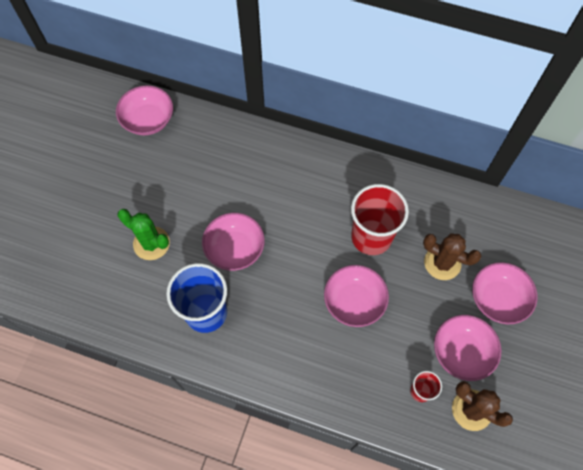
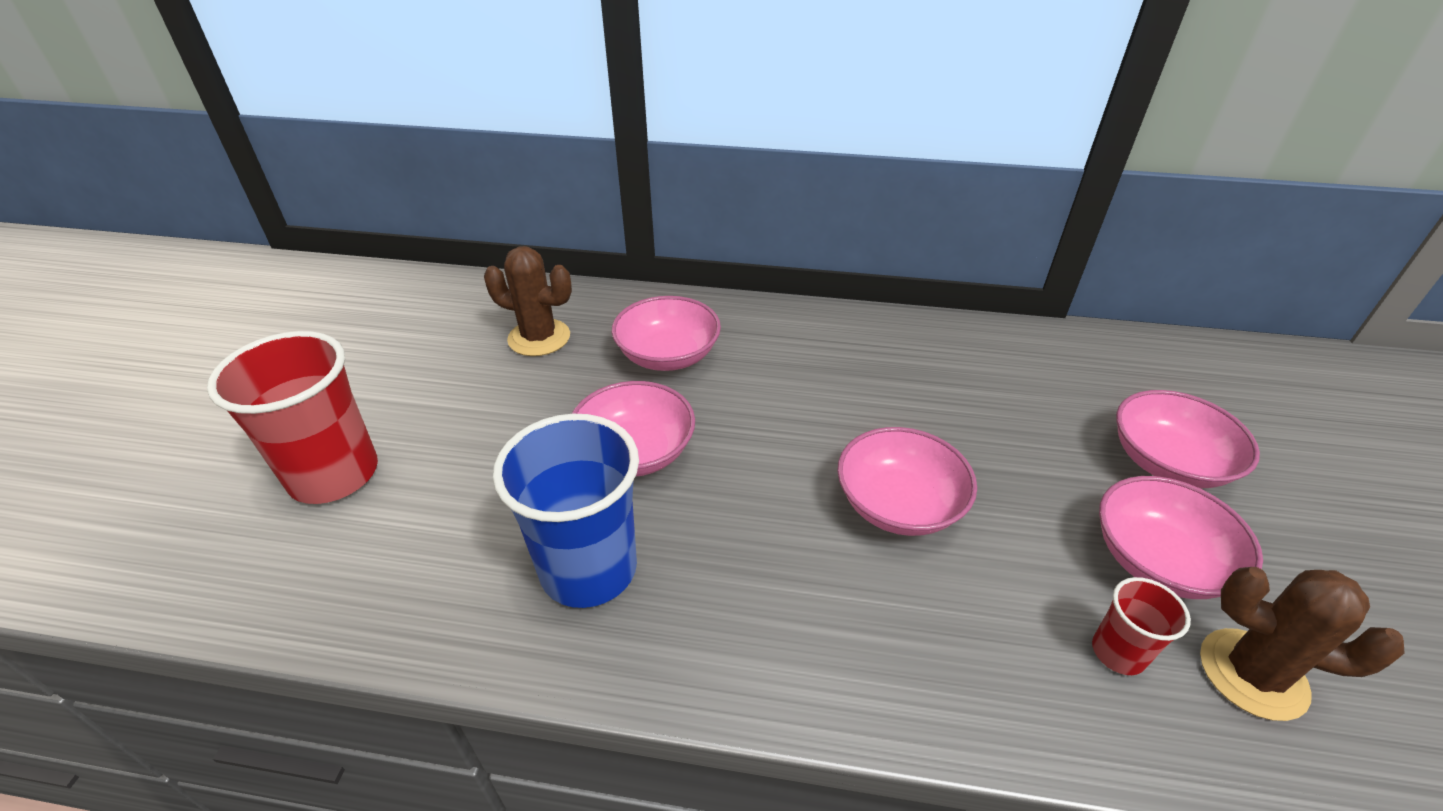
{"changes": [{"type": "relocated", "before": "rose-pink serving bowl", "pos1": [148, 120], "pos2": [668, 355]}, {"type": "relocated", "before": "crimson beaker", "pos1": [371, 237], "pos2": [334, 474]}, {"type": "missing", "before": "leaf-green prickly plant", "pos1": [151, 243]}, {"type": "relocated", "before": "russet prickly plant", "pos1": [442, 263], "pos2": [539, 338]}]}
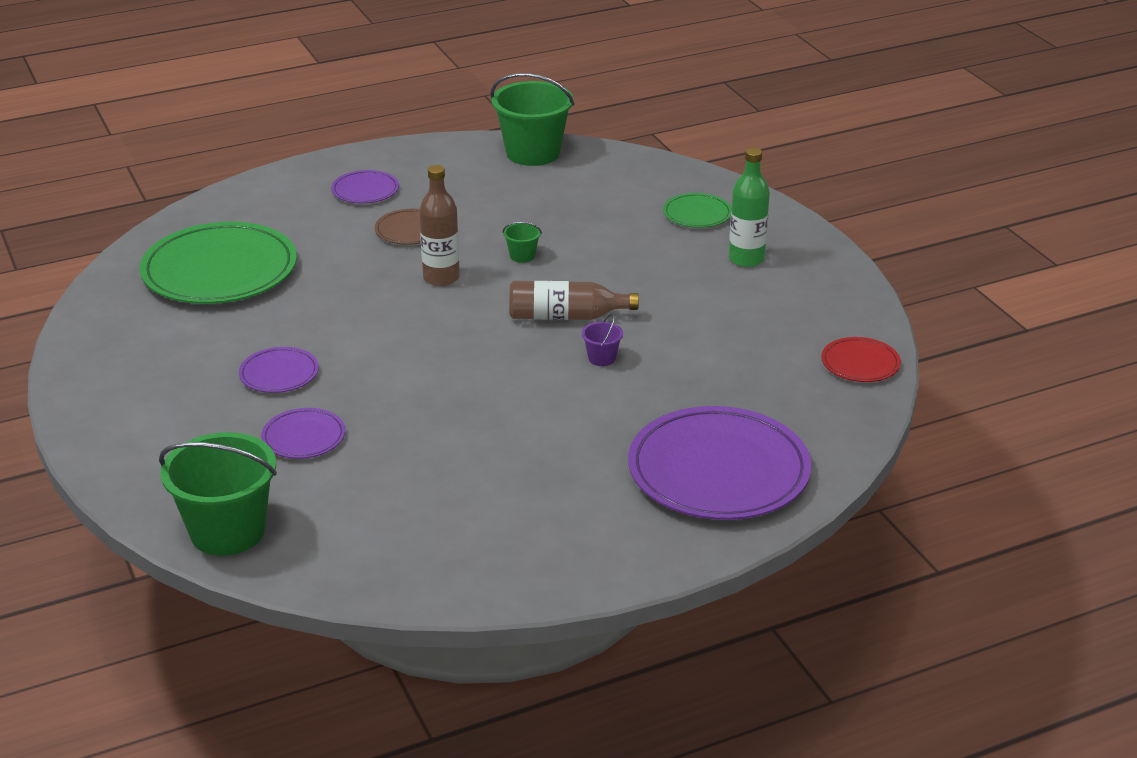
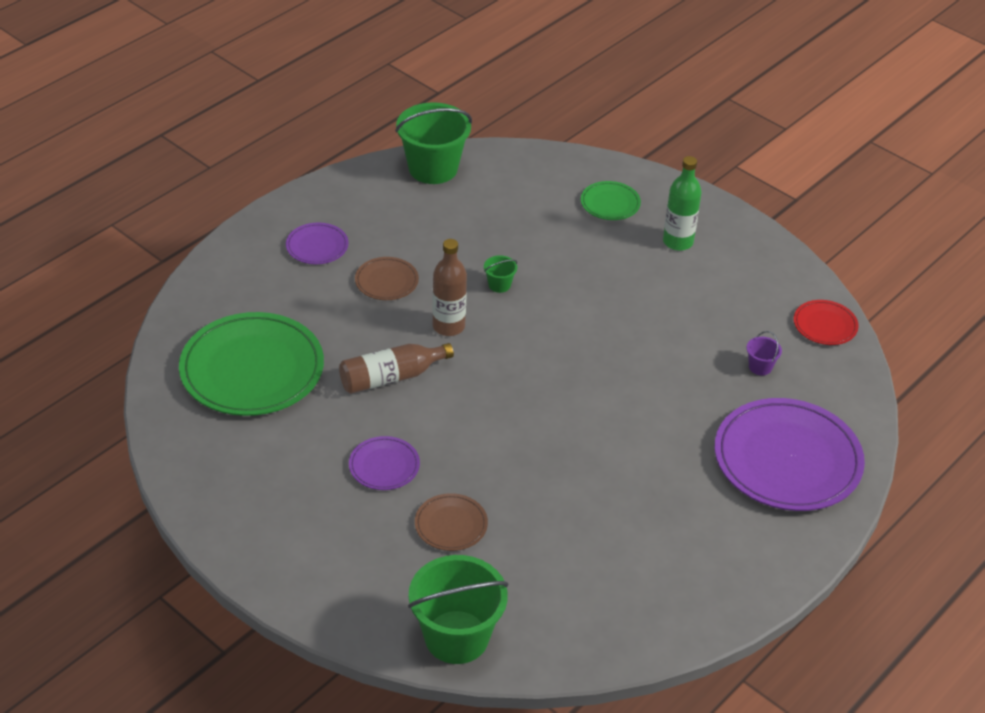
{"changes": [{"type": "relocated", "before": "russet drink bottle", "pos1": [566, 316], "pos2": [391, 377]}, {"type": "relocated", "before": "purple sand bucket", "pos1": [602, 358], "pos2": [760, 367]}, {"type": "colour", "before": "purple plate", "after": "russet plate", "pos1": [303, 437], "pos2": [451, 525]}]}
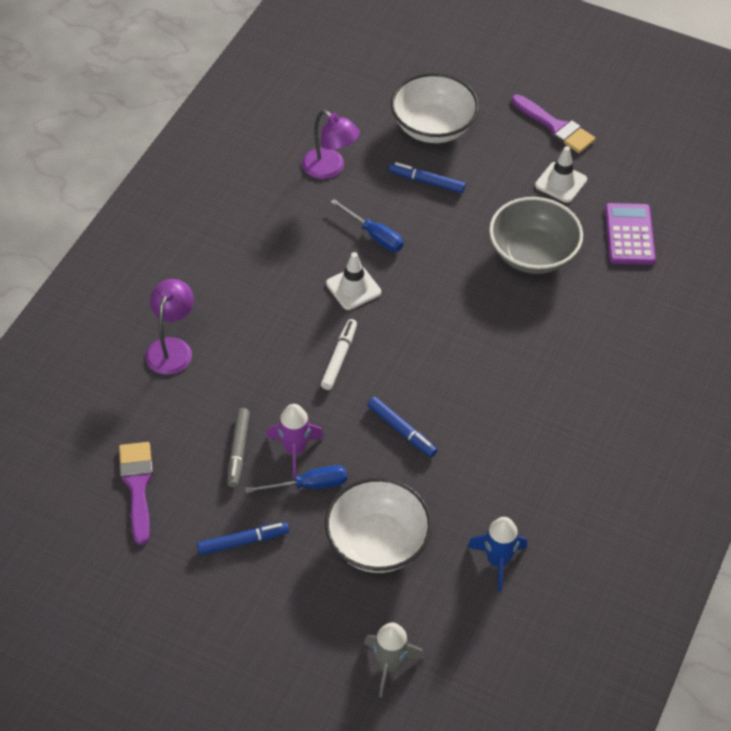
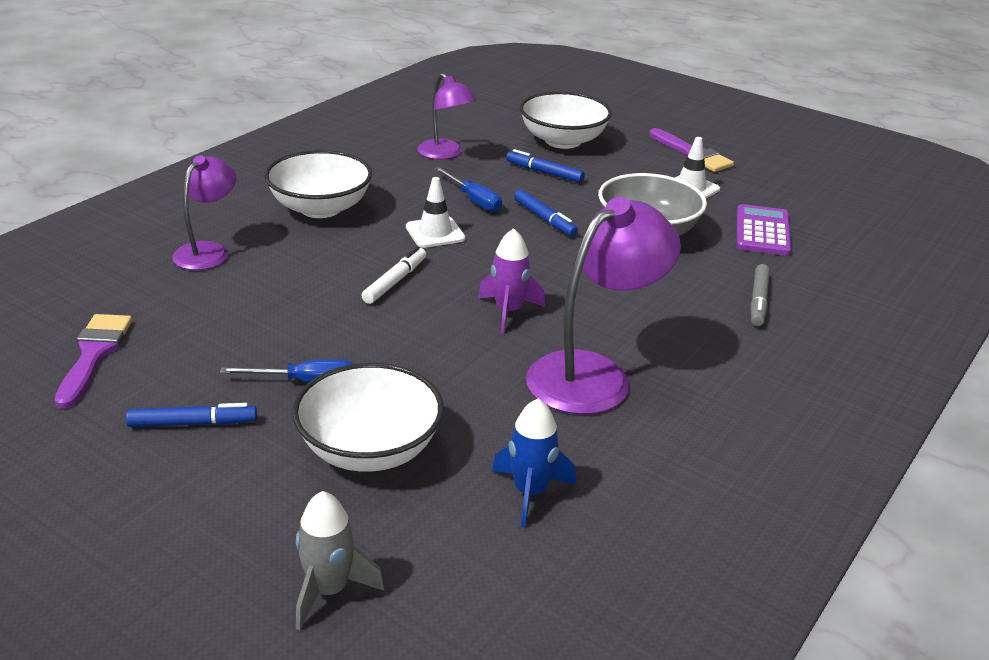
{"changes": [{"type": "relocated", "before": "blue marker", "pos1": [401, 430], "pos2": [544, 219]}, {"type": "relocated", "before": "purple spaceship", "pos1": [294, 450], "pos2": [508, 312]}, {"type": "relocated", "before": "grey marker", "pos1": [238, 450], "pos2": [758, 301]}, {"type": "appeared", "after": "pure white serving bowl", "pos2": [320, 208]}, {"type": "appeared", "after": "purple lamp", "pos2": [593, 374]}]}
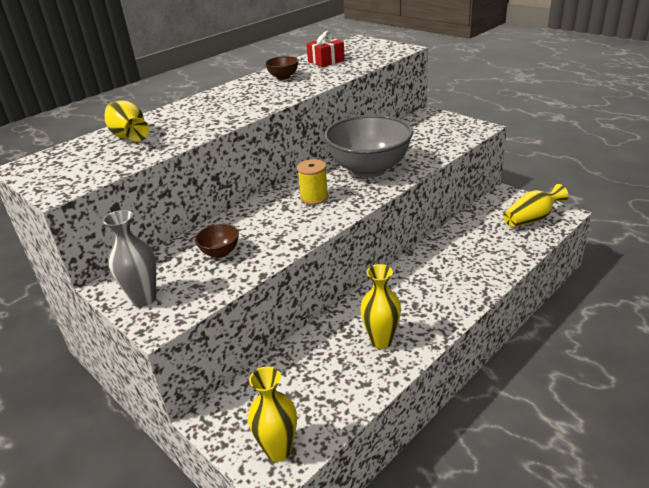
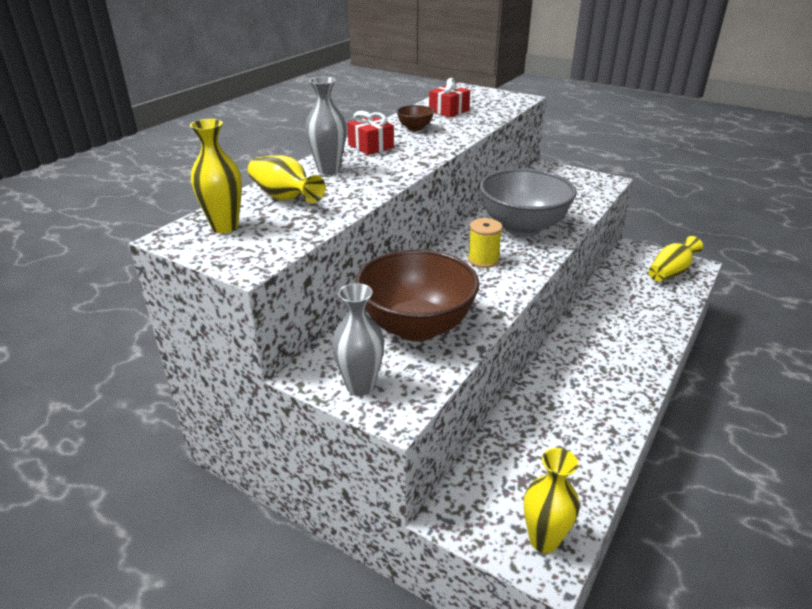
{"changes": [{"type": "size", "before": "russet serving bowl", "pos1": [220, 252], "pos2": [416, 327], "scale": 2.4}, {"type": "relocated", "before": "golden tall vase", "pos1": [381, 341], "pos2": [225, 227]}, {"type": "appeared", "after": "grey tall vase", "pos2": [329, 170]}, {"type": "appeared", "after": "crimson present", "pos2": [371, 146]}]}
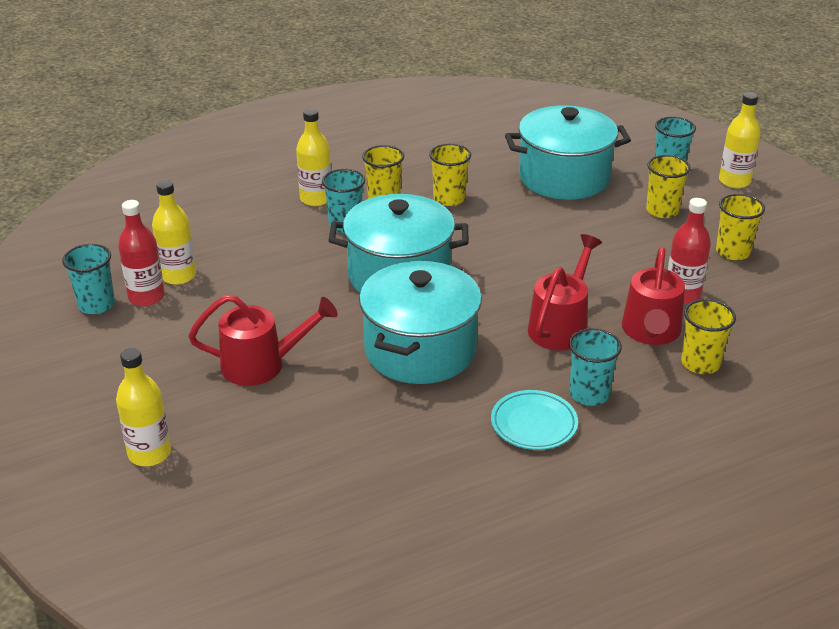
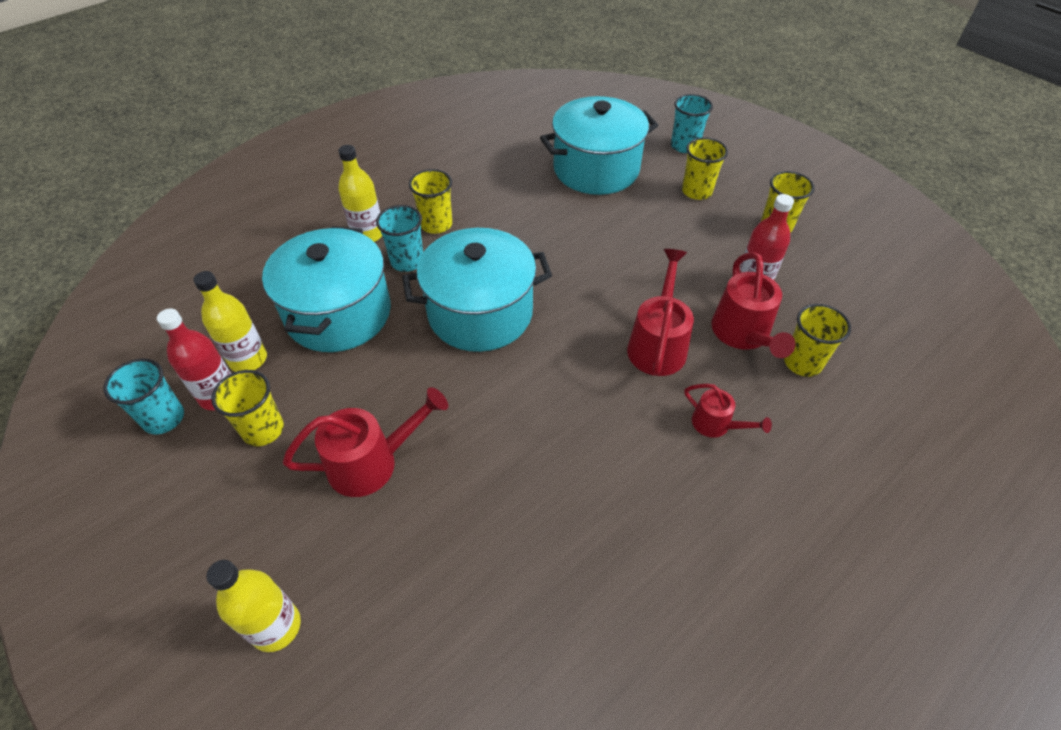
{"changes": [{"type": "missing", "before": "golden drink bottle", "pos1": [734, 181]}, {"type": "relocated", "before": "golden beaker", "pos1": [449, 198], "pos2": [263, 430]}, {"type": "relocated", "before": "aqua pot", "pos1": [420, 350], "pos2": [339, 313]}, {"type": "exchanged", "before": "aqua beaker", "after": "crimson watering pot", "pos1": [589, 394], "pos2": [716, 425]}, {"type": "missing", "before": "aqua plate", "pos1": [533, 424]}]}
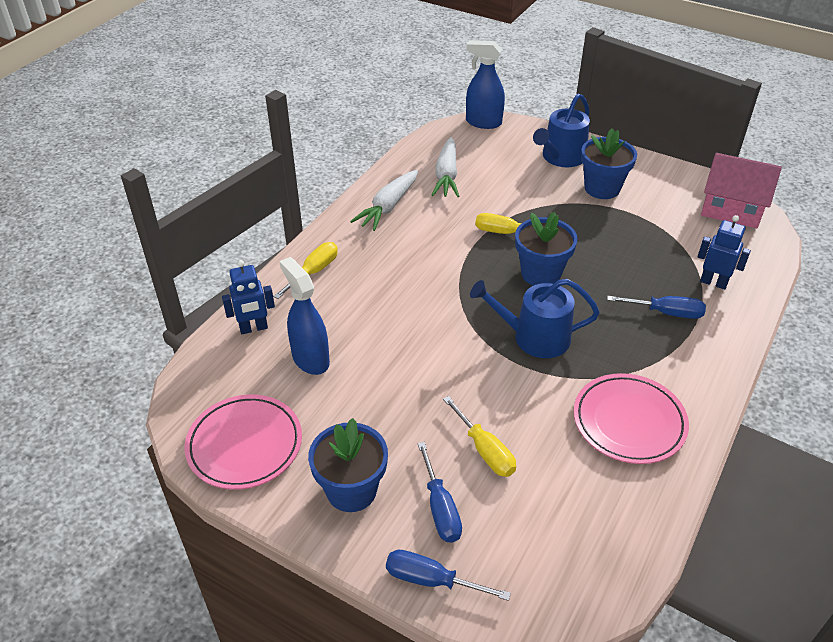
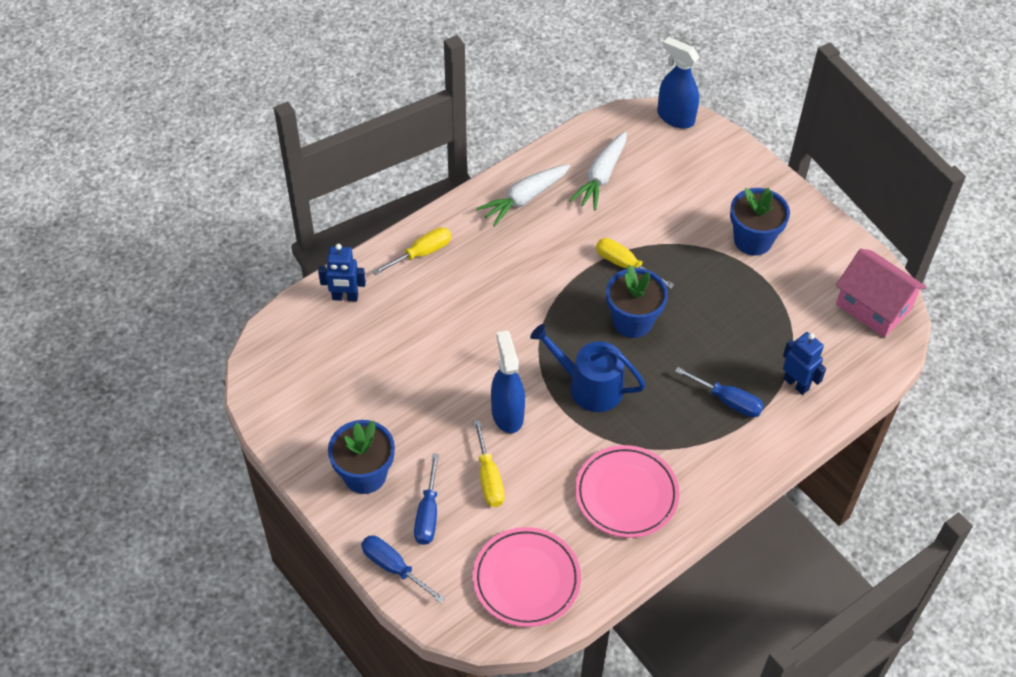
{"changes": [{"type": "missing", "before": "blue watering pot", "pos1": [561, 157]}, {"type": "relocated", "before": "blue sprayer", "pos1": [310, 359], "pos2": [507, 414]}, {"type": "relocated", "before": "rose-pink plate", "pos1": [245, 445], "pos2": [526, 579]}]}
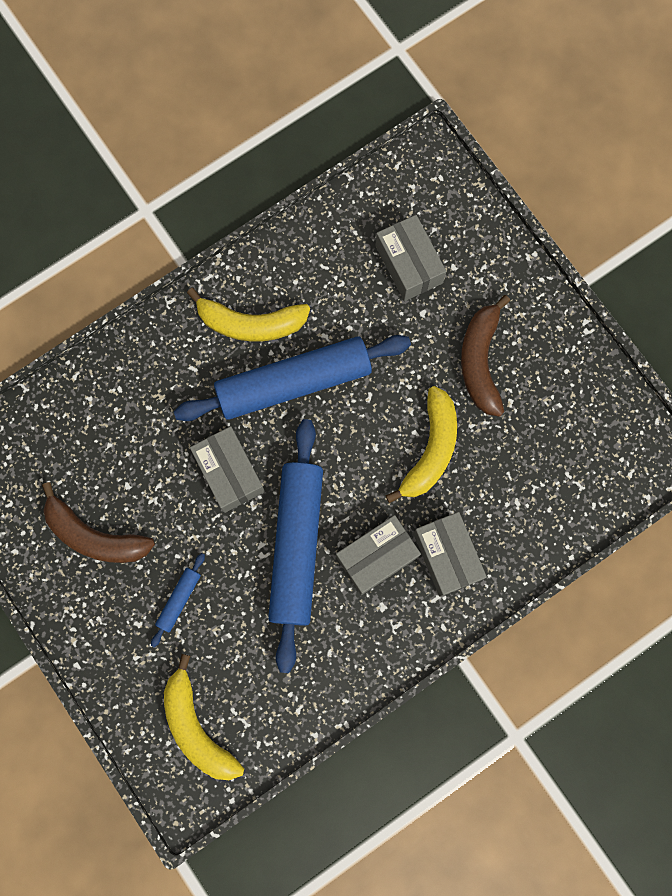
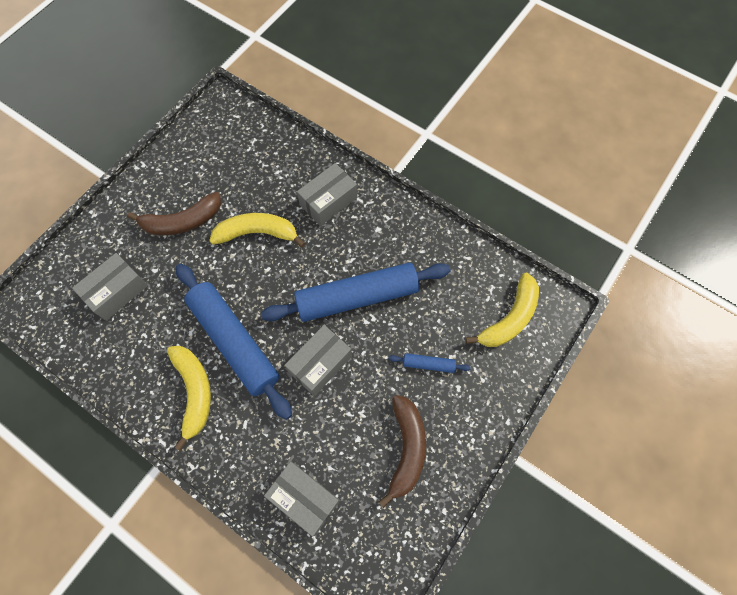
{"changes": [{"type": "relocated", "before": "grey parcel", "pos1": [377, 557], "pos2": [304, 498]}]}
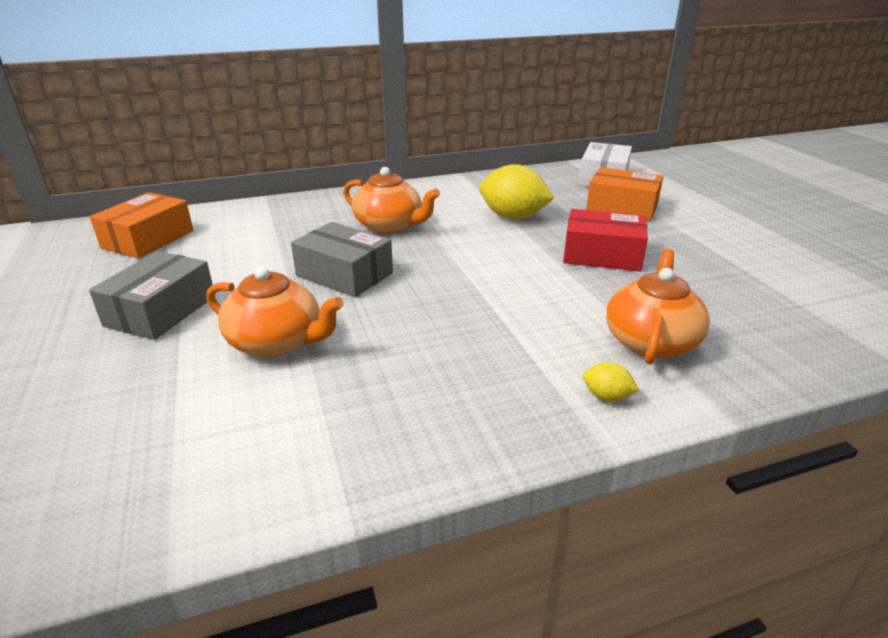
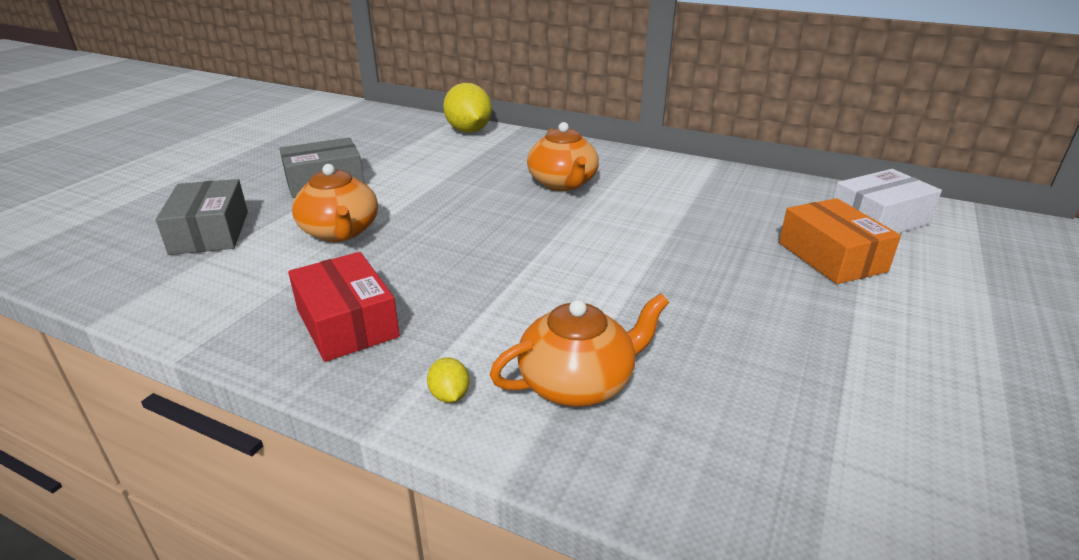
{"changes": [{"type": "relocated", "before": "golden citrus fruit", "pos1": [513, 217], "pos2": [468, 131]}, {"type": "missing", "before": "orange parcel", "pos1": [148, 239]}, {"type": "relocated", "before": "crimson parcel", "pos1": [602, 255], "pos2": [347, 323]}, {"type": "relocated", "before": "grey parcel", "pos1": [344, 274], "pos2": [210, 232]}]}
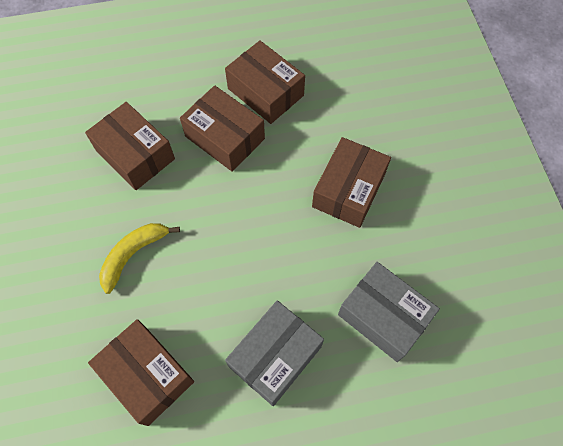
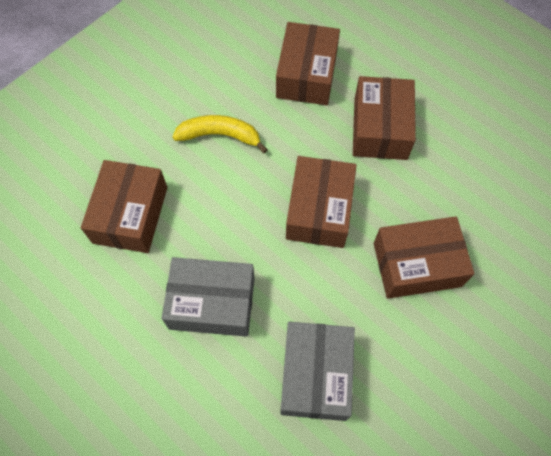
{"changes": [{"type": "relocated", "before": "russet parcel", "pos1": [265, 92], "pos2": [319, 210]}]}
